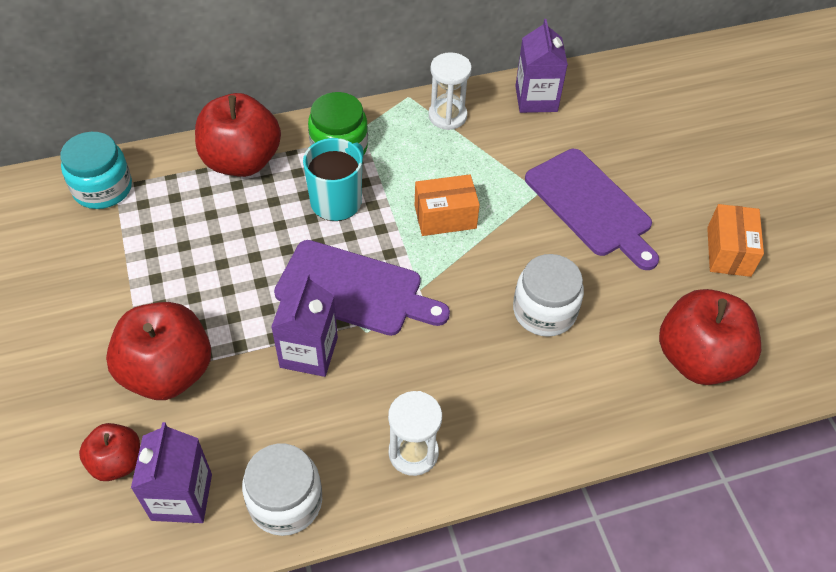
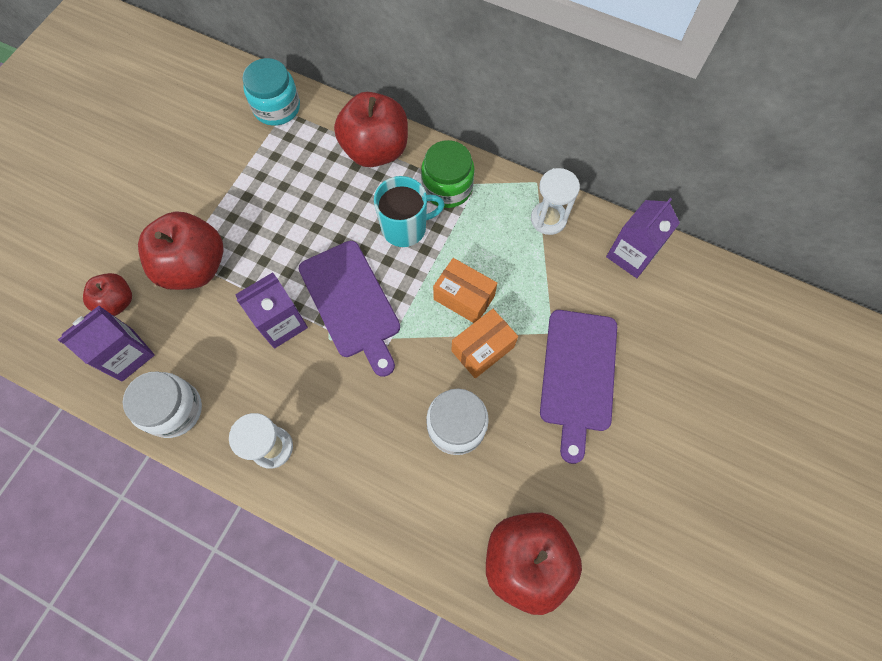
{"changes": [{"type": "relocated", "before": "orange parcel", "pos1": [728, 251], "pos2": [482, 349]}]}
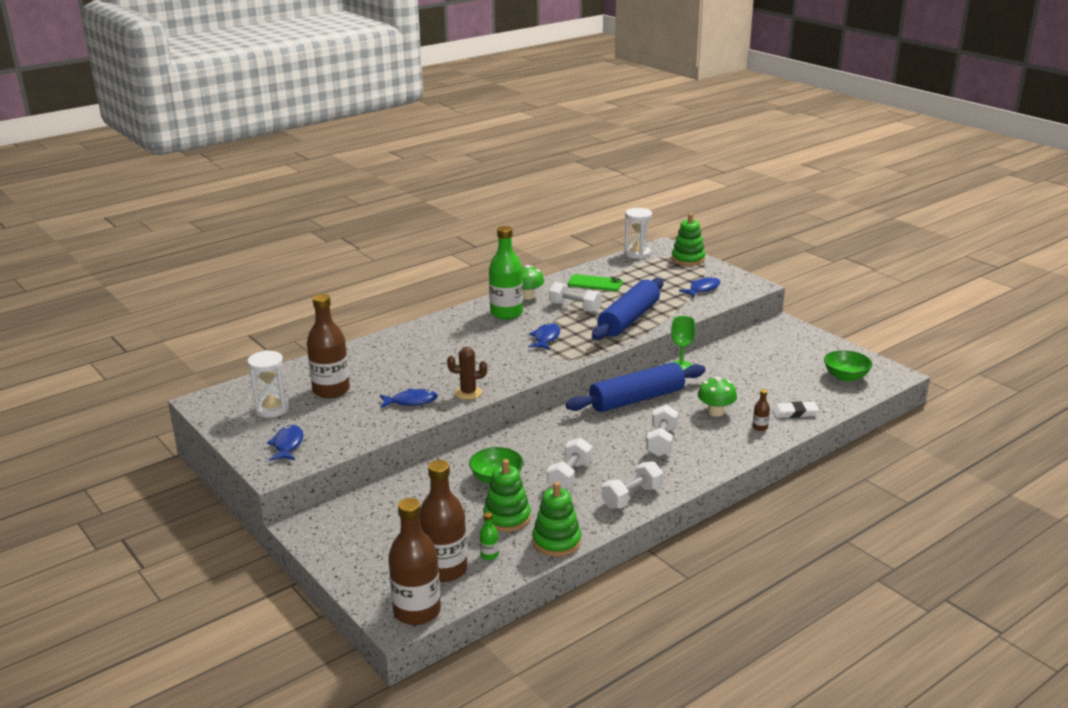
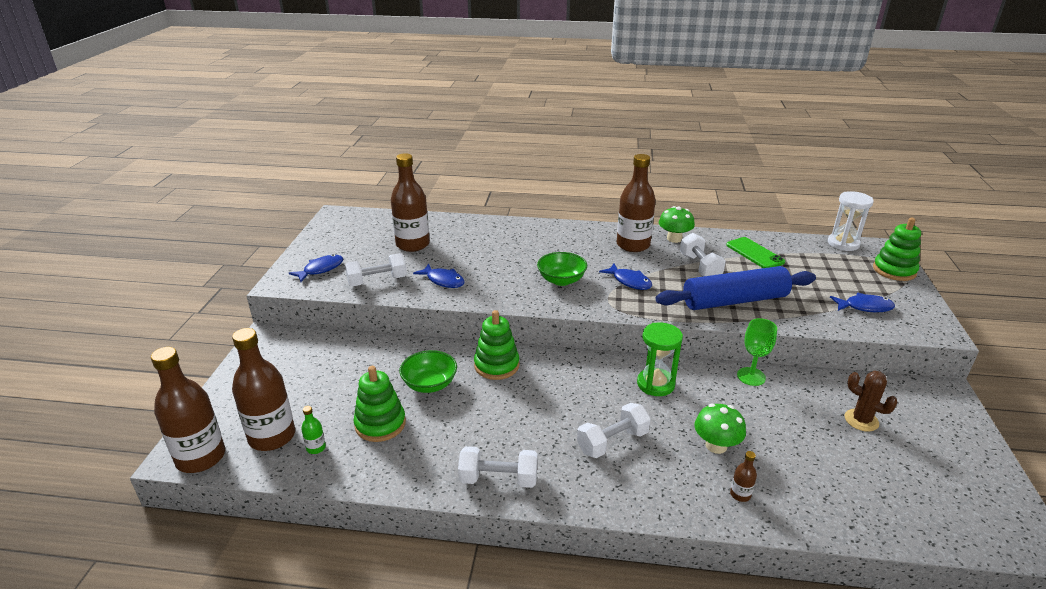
{"changes": [{"type": "colour", "before": "leaf-green drink bottle", "after": "russet drink bottle", "pos1": [506, 313], "pos2": [633, 245]}, {"type": "spun", "before": "blue toy fish", "pos1": [546, 338], "pos2": [629, 281], "turn": 75}, {"type": "relocated", "before": "russet prickly plant", "pos1": [468, 393], "pos2": [861, 420]}, {"type": "missing", "before": "pure white sand timer", "pos1": [272, 409]}, {"type": "relocated", "before": "leaf-green serving bowl", "pos1": [846, 376], "pos2": [561, 280]}, {"type": "exchanged", "before": "blue rolling pin", "after": "leaf-green sand timer", "pos1": [636, 399], "pos2": [655, 384]}, {"type": "missing", "before": "pure white gum eraser", "pos1": [795, 413]}, {"type": "relocated", "before": "pure white dumbbell", "pos1": [569, 476], "pos2": [377, 281]}, {"type": "relocated", "before": "leaf-green stacking toy", "pos1": [556, 541], "pos2": [496, 365]}]}
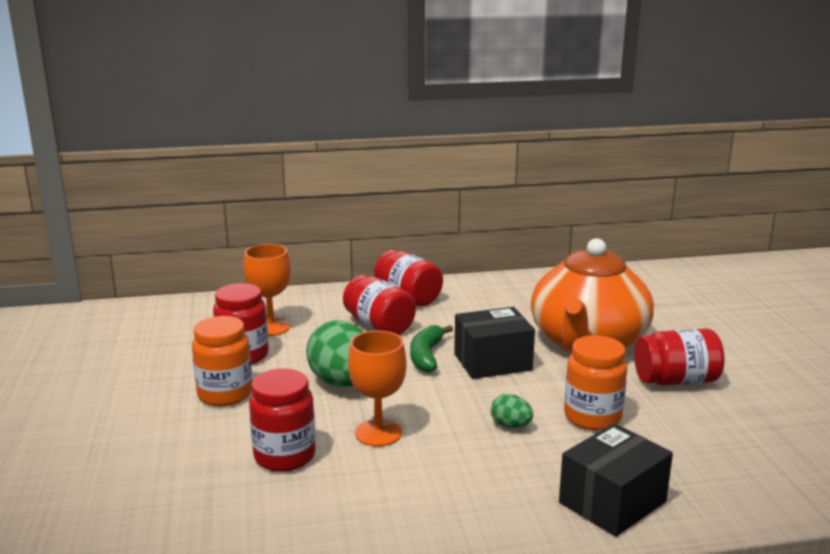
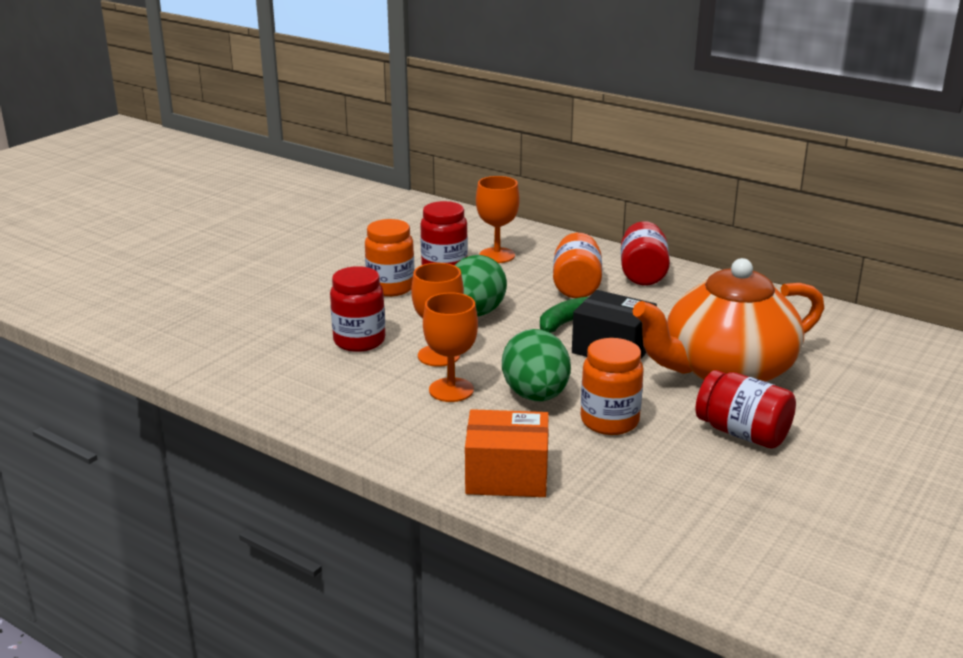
{"changes": [{"type": "colour", "before": "crimson preserve jar", "after": "orange preserve jar", "pos1": [379, 326], "pos2": [576, 286]}, {"type": "size", "before": "leaf-green toy egg", "pos1": [510, 426], "pos2": [536, 396], "scale": 2.09}, {"type": "colour", "before": "ebony parcel", "after": "orange parcel", "pos1": [612, 502], "pos2": [507, 476]}, {"type": "appeared", "after": "orange goblet", "pos2": [451, 390]}]}
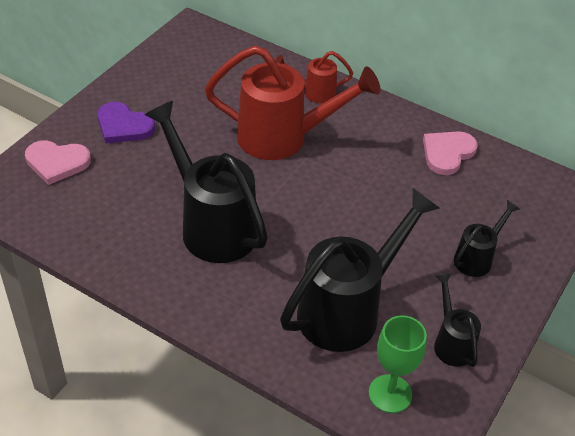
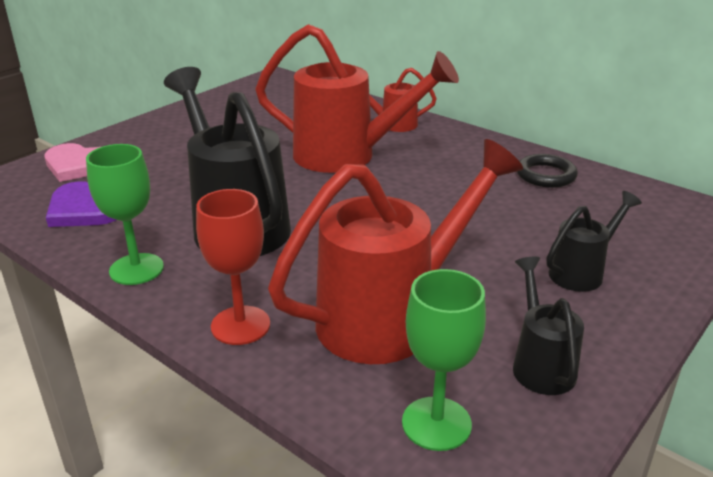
{"changes": [{"type": "relocated", "before": "purple love heart", "pos1": [123, 126], "pos2": [83, 210]}, {"type": "exchanged", "before": "rose-pink love heart", "after": "ebony ring", "pos1": [447, 153], "pos2": [545, 175]}, {"type": "colour", "before": "ebony watering pot", "after": "crimson watering pot", "pos1": [348, 310], "pos2": [391, 317]}, {"type": "appeared", "after": "leaf-green goblet", "pos2": [136, 269]}, {"type": "appeared", "after": "crimson goblet", "pos2": [240, 325]}]}
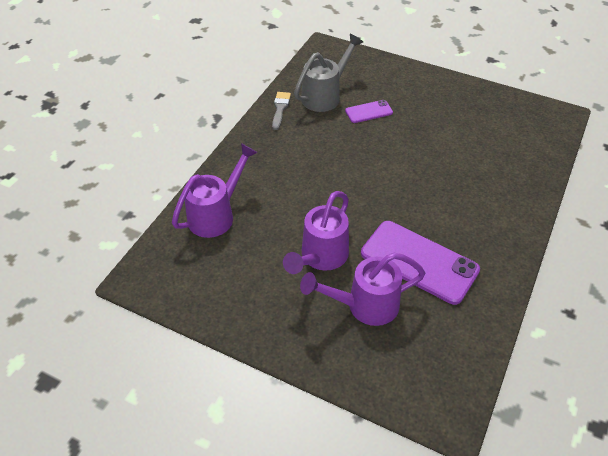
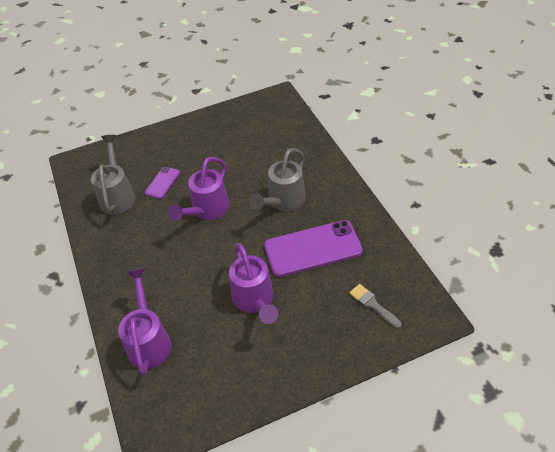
{"changes": [{"type": "relocated", "before": "grey paint brush", "pos1": [280, 108], "pos2": [373, 305]}, {"type": "relocated", "before": "purple watering pot", "pos1": [365, 305], "pos2": [207, 210]}, {"type": "appeared", "after": "grey watering pot", "pos2": [283, 201]}]}
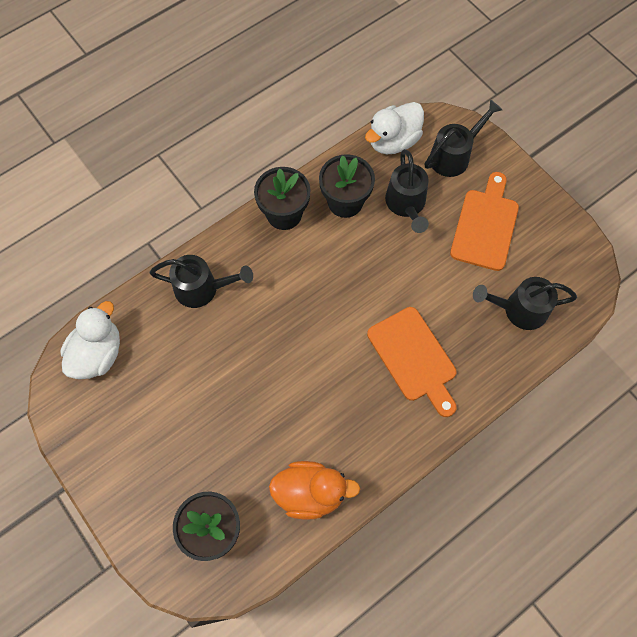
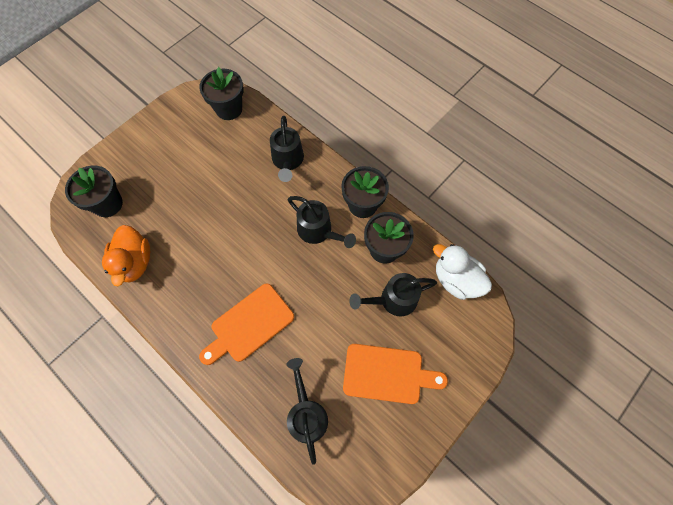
{"changes": [{"type": "relocated", "before": "ebony watering pot", "pos1": [454, 155], "pos2": [318, 231]}, {"type": "exchanged", "before": "pure white toy duck", "after": "ebony flower pot", "pos1": [98, 354], "pos2": [229, 109]}]}
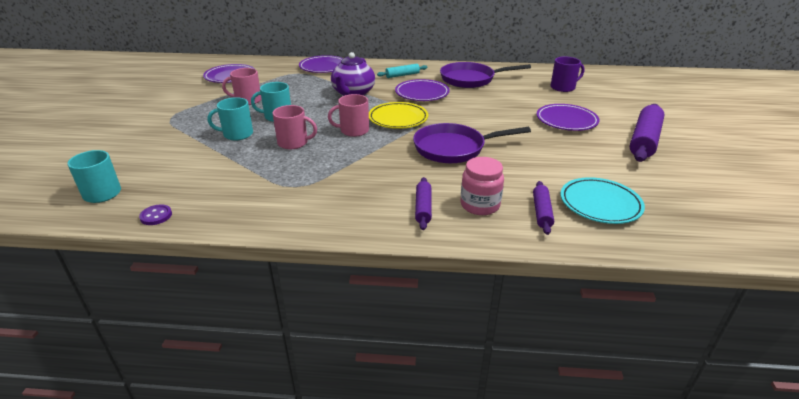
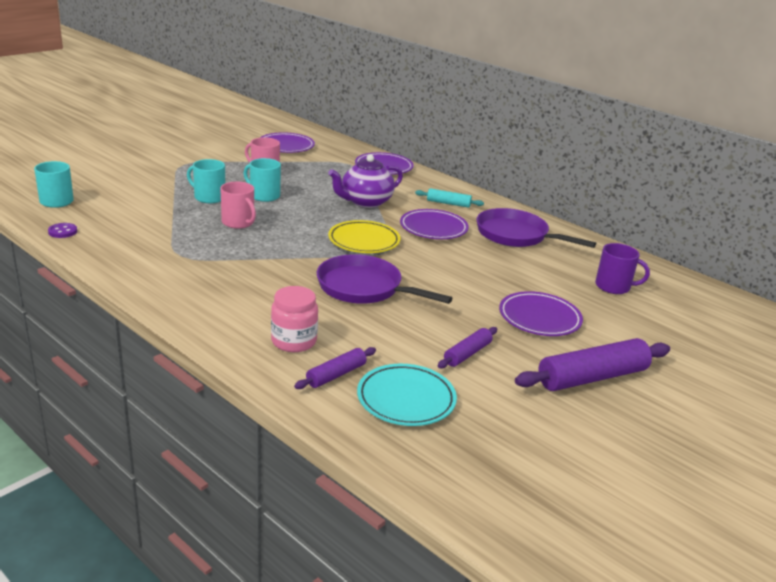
{"changes": [{"type": "missing", "before": "rose-pink coffee mug", "pos1": [353, 130]}, {"type": "relocated", "before": "purple rolling pin", "pos1": [423, 208], "pos2": [467, 354]}]}
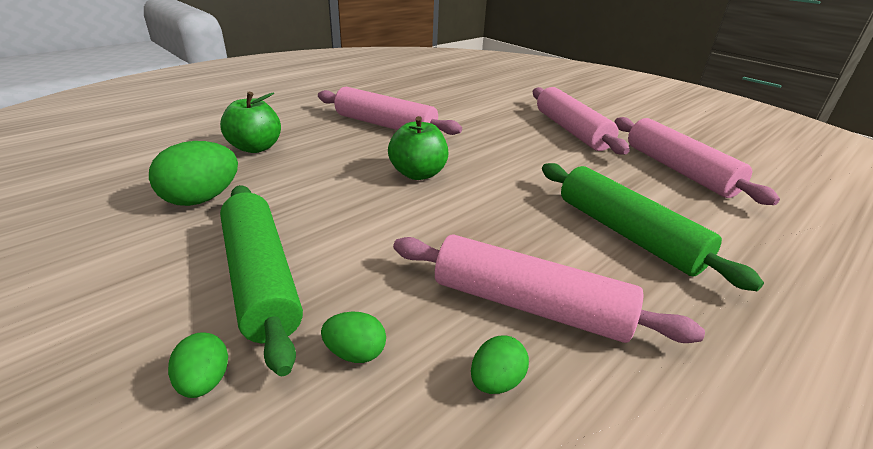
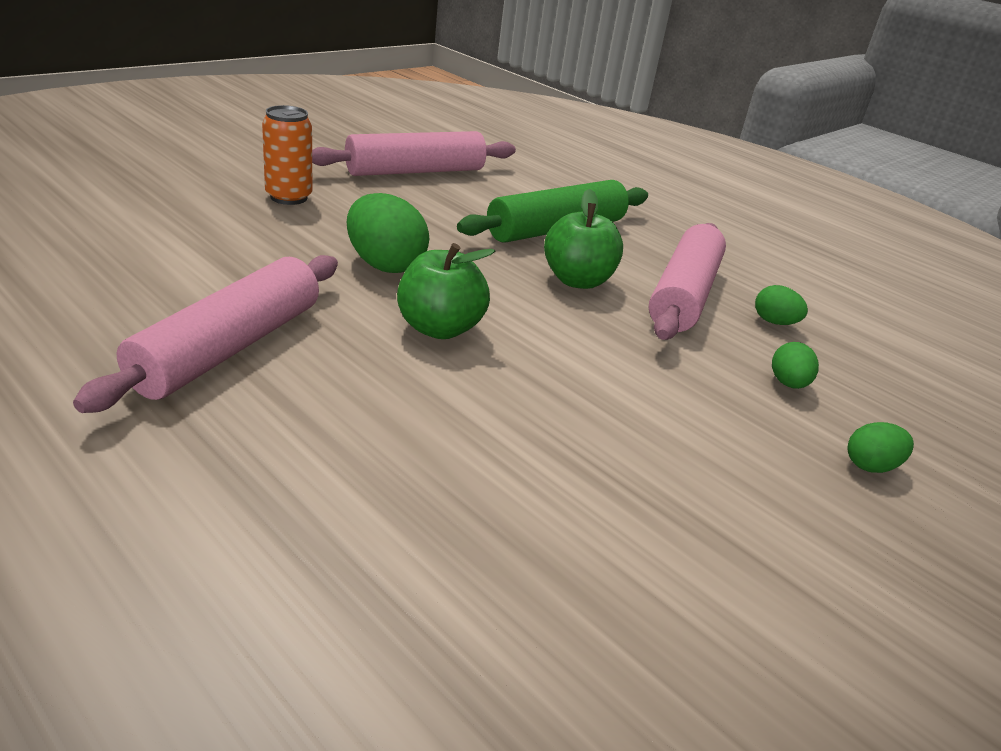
{"changes": [{"type": "exchanged", "before": "rose-pink rolling pin", "after": "orange can", "pos1": [571, 130], "pos2": [289, 197]}, {"type": "relocated", "before": "leaf-green apple fruit", "pos1": [255, 148], "pos2": [577, 280]}, {"type": "relocated", "before": "leaf-green toy egg", "pos1": [202, 199], "pos2": [385, 265]}, {"type": "missing", "before": "leaf-green rolling pin", "pos1": [261, 278]}]}
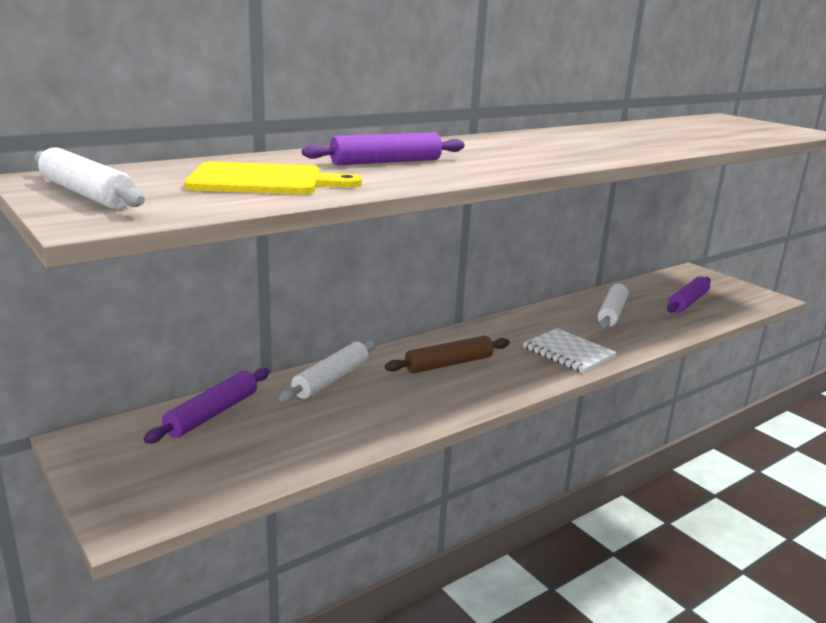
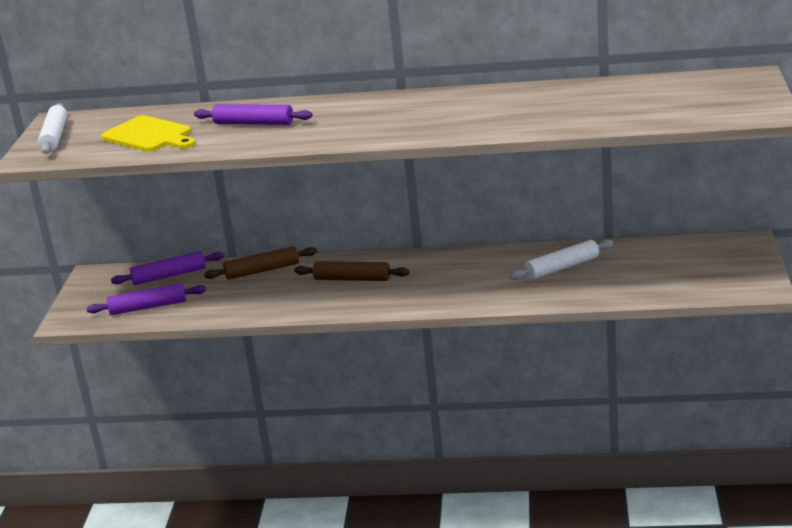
{"changes": [{"type": "relocated", "before": "purple rolling pin", "pos1": [687, 302], "pos2": [148, 307]}, {"type": "missing", "before": "pure white exercise book", "pos1": [568, 352]}, {"type": "colour", "before": "pure white rolling pin", "after": "russet rolling pin", "pos1": [331, 379], "pos2": [262, 270]}]}
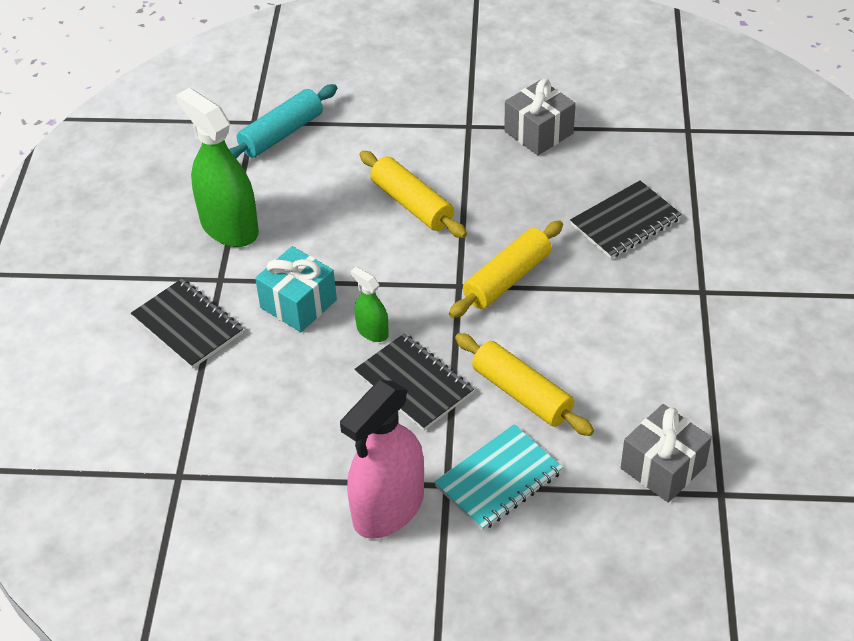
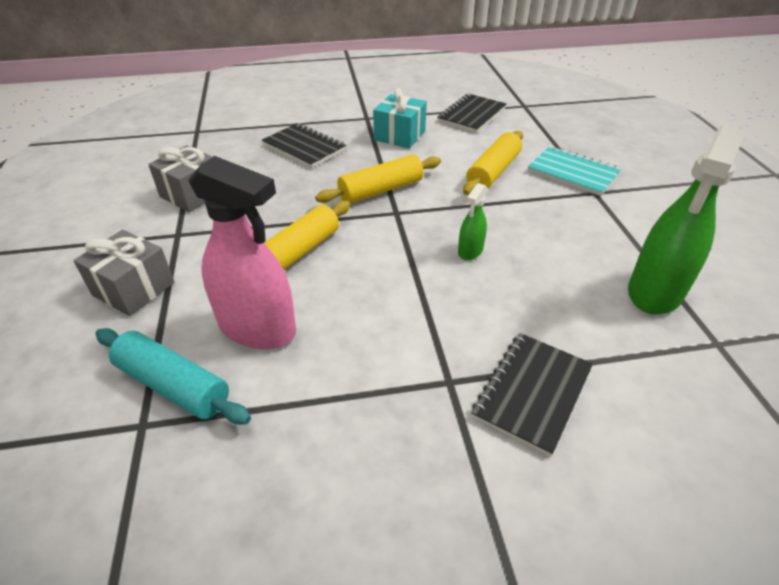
{"changes": [{"type": "relocated", "before": "leaf-green sprayer", "pos1": [229, 227], "pos2": [655, 291]}, {"type": "spun", "before": "golden rolling pin", "pos1": [507, 279], "pos2": [381, 190], "turn": -60}, {"type": "relocated", "before": "aqua present", "pos1": [298, 304], "pos2": [399, 136]}, {"type": "relocated", "before": "ebony exercise book", "pos1": [414, 384], "pos2": [471, 115]}, {"type": "relocated", "before": "rose-pink sprayer", "pos1": [388, 508], "pos2": [257, 328]}, {"type": "relocated", "before": "grey present", "pos1": [663, 467], "pos2": [134, 289]}]}
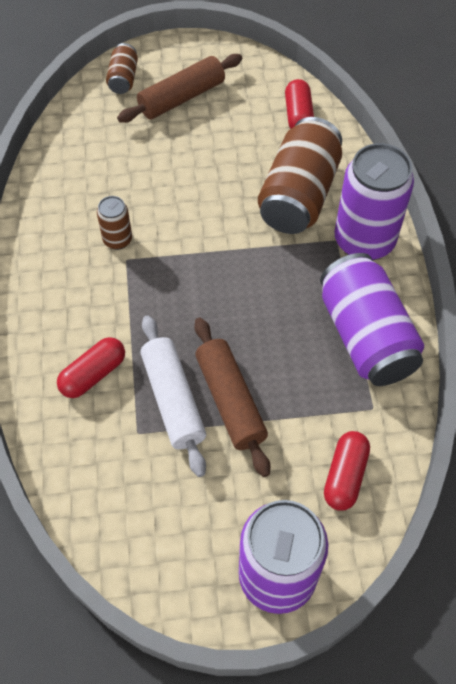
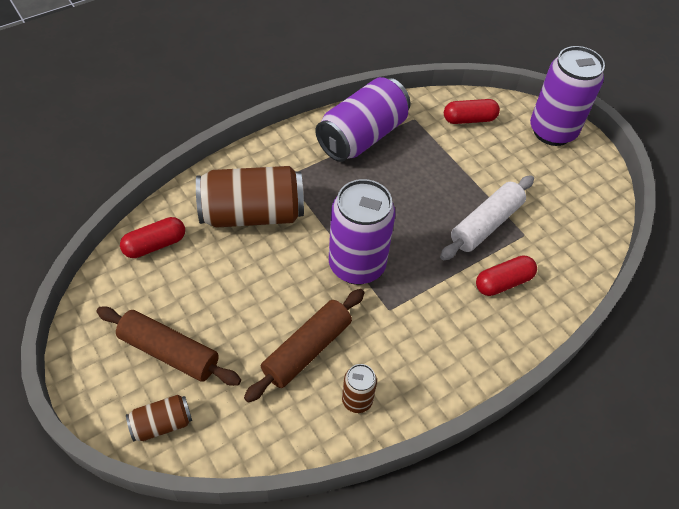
{"changes": [{"type": "relocated", "before": "purple can", "pos1": [364, 241], "pos2": [357, 265]}, {"type": "relocated", "before": "russet can", "pos1": [117, 240], "pos2": [357, 400]}, {"type": "relocated", "before": "russet rolling pin", "pos1": [230, 401], "pos2": [307, 349]}, {"type": "spun", "before": "crimson pill shape", "pos1": [93, 374], "pos2": [503, 282], "turn": -45}]}
